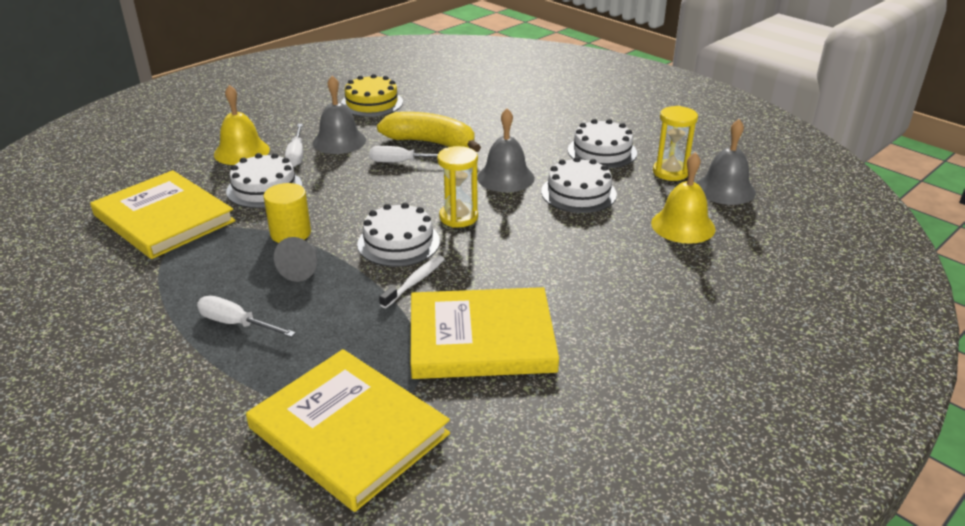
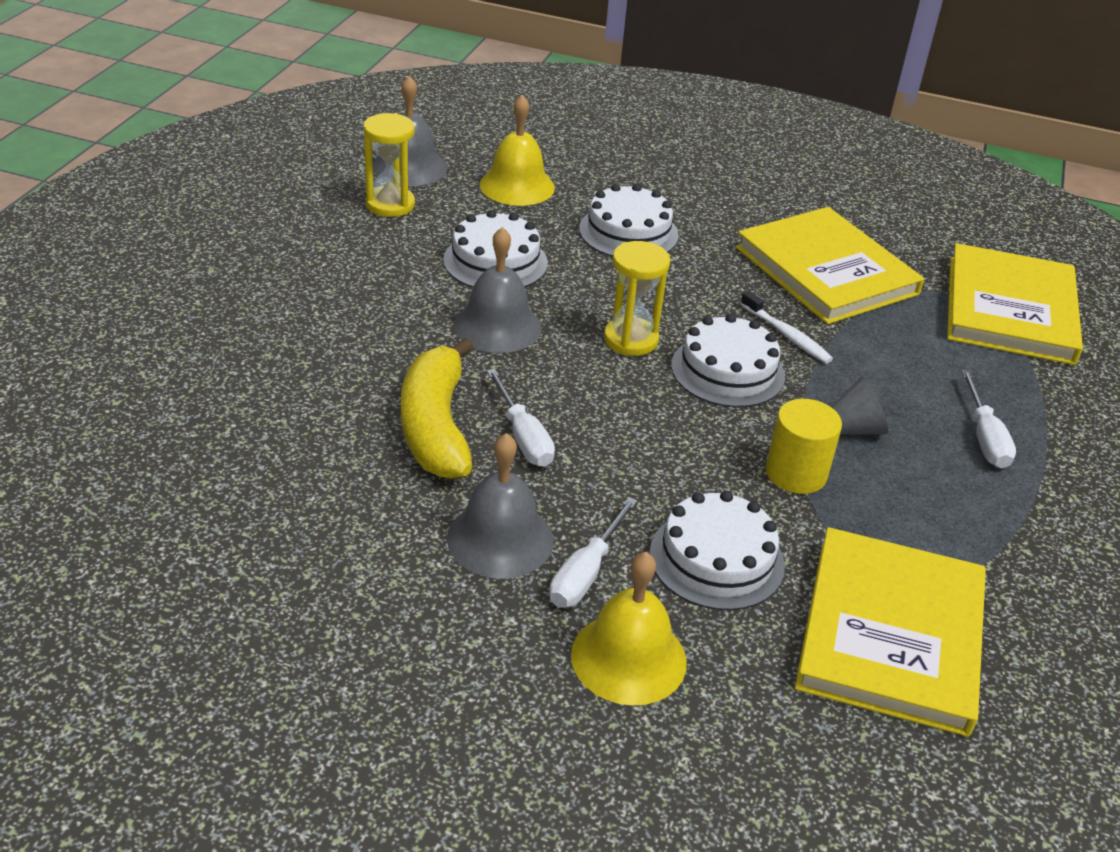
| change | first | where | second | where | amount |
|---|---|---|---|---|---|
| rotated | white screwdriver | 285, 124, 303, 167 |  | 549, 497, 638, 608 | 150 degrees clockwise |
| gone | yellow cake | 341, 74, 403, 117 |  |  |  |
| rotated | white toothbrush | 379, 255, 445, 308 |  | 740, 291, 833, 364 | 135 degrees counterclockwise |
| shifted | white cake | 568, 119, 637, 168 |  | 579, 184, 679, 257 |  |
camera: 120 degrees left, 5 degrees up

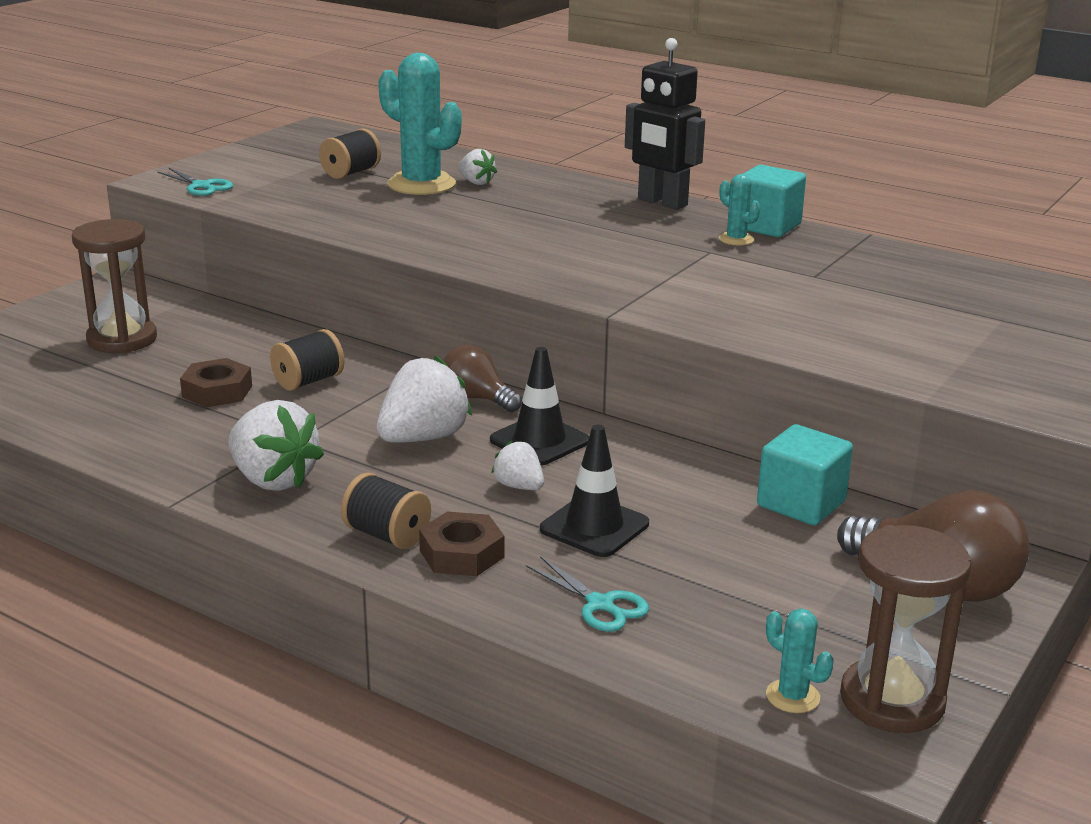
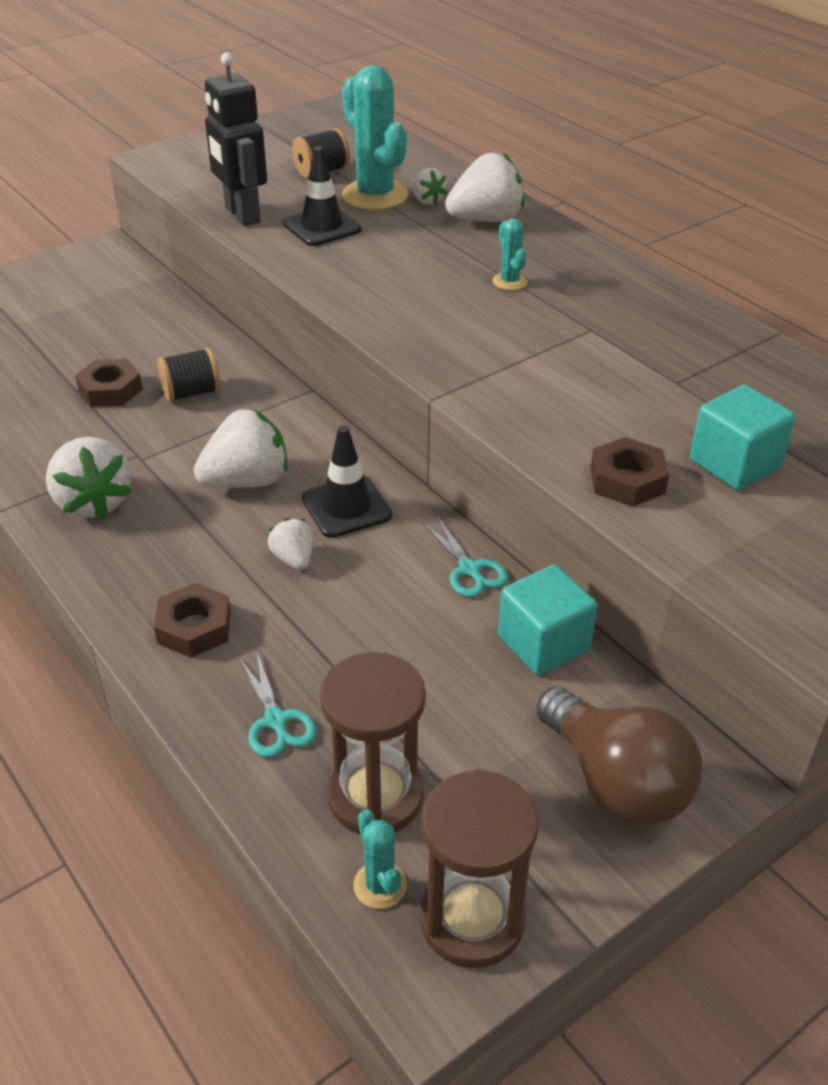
| change | first | where | second | where | amount |
|---|---|---|---|---|---|
| shifted | brown hourglass | 72, 219, 157, 353 |  | 320, 652, 426, 834 |  |
| shifted | turquoise scissors | 158, 167, 233, 196 |  | 422, 516, 508, 597 |  |
| gone | black spool | 341, 472, 431, 549 |  |  |  |
| gone | brown light bulb | 443, 345, 522, 412 |  |  |  |
| shifted | black traffic cone | 540, 425, 649, 557 |  | 283, 146, 361, 246 |  |
| shifted | black robot | 625, 38, 705, 210 |  | 205, 52, 267, 226 |  |
| shifted | turquoise cactus | 719, 174, 760, 246 |  | 493, 219, 527, 290 |  |
| shifted | turquoise cube | 743, 165, 806, 237 |  | 690, 385, 795, 490 |  |
| new |  |  | white strawberry | 445, 153, 525, 222 |  |
| new |  |  | brown nut | 590, 437, 669, 507 |  |
camera: 20 degrees right, 15 degrees up

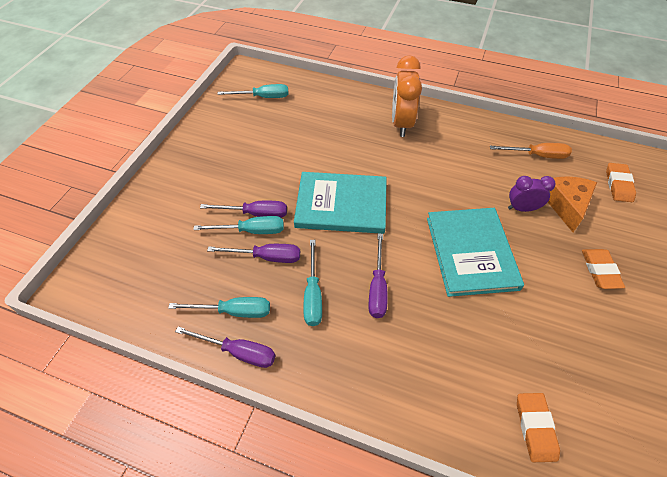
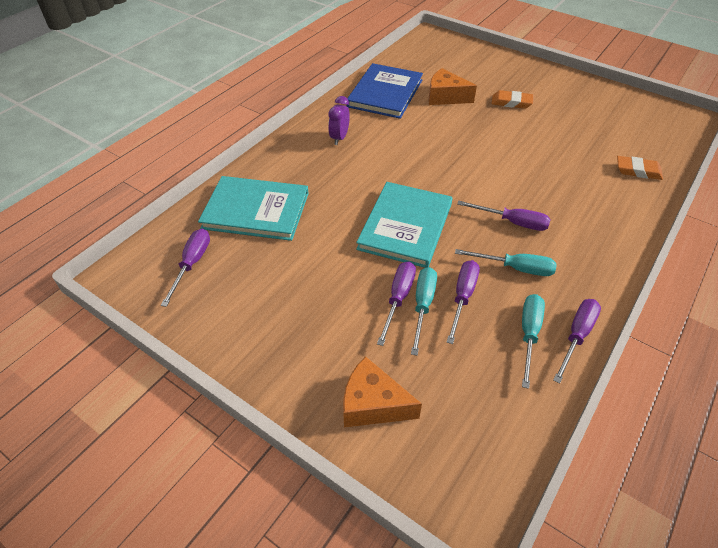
| change | first | where | second | where | amount |
|---|---|---|---|---|---|
| repainted | turquoise screwdriver | 217, 84, 288, 98 | purple screwdriver | 161, 229, 210, 307 |  |
| gone | orange clock | 392, 55, 422, 137 |  |  |  |
| shifted | turquoise book | 427, 208, 524, 297 |  | 198, 176, 309, 241 |  |
| swapped | orange screwdriver | 490, 143, 572, 159 | blue book | 346, 63, 423, 119 |  |
| shifted | purple clock | 508, 176, 556, 212 |  | 328, 96, 350, 145 |  |
| gone | orange eraser | 606, 163, 636, 202 |  |  |  |
| new |  |  | orange cheese | 343, 356, 422, 427 |  |
camera: 75 degrees left, 5 degrees down

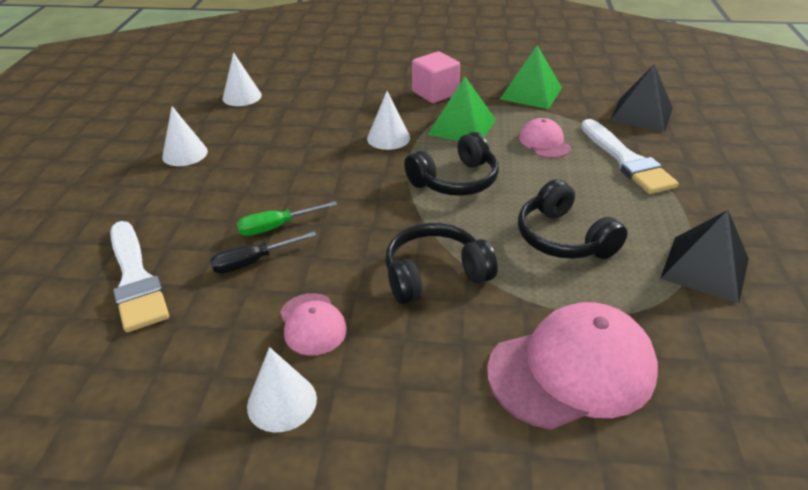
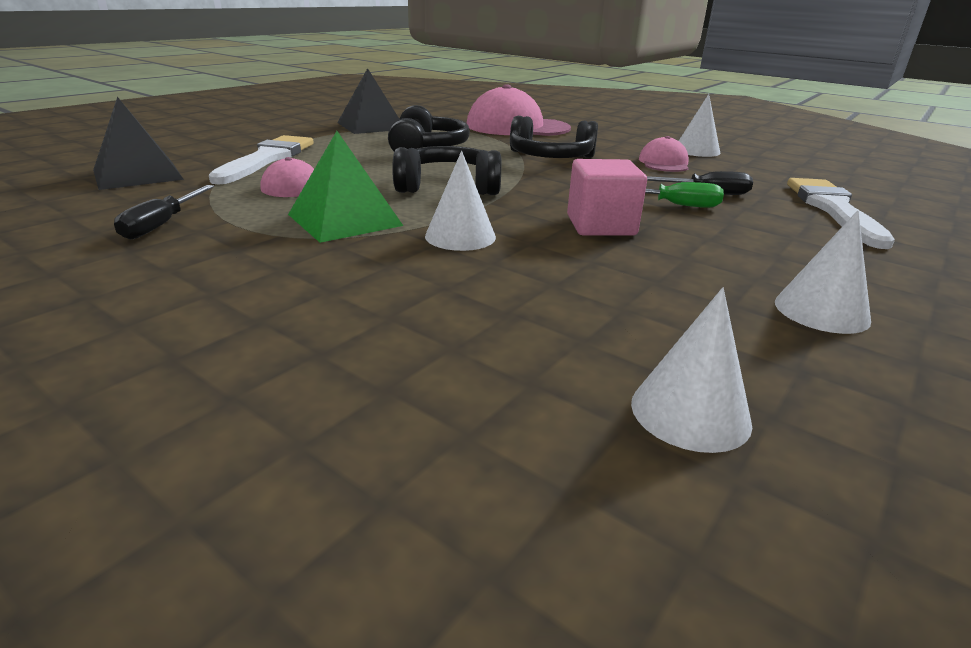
| change | first | where | second | where | amount |
|---|---|---|---|---|---|
| shifted | pink cube | 412, 51, 460, 103 |  | 567, 159, 647, 236 |  |
| swapped | green pyramid | 500, 45, 562, 109 | black screwdriver | 114, 185, 214, 240 |  |
camera: 150 degrees left, 10 degrees down

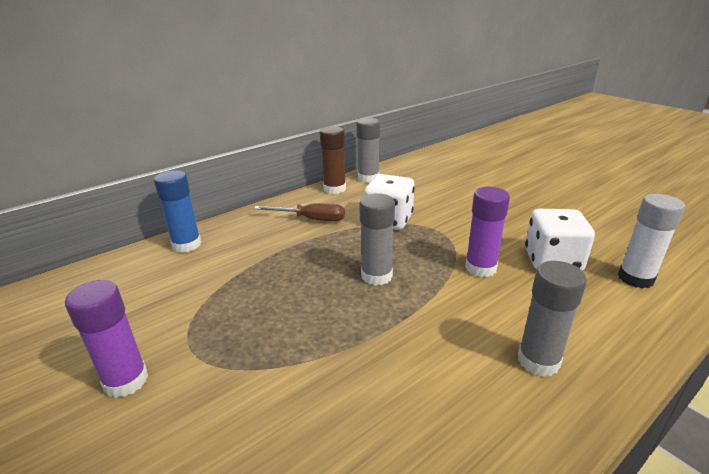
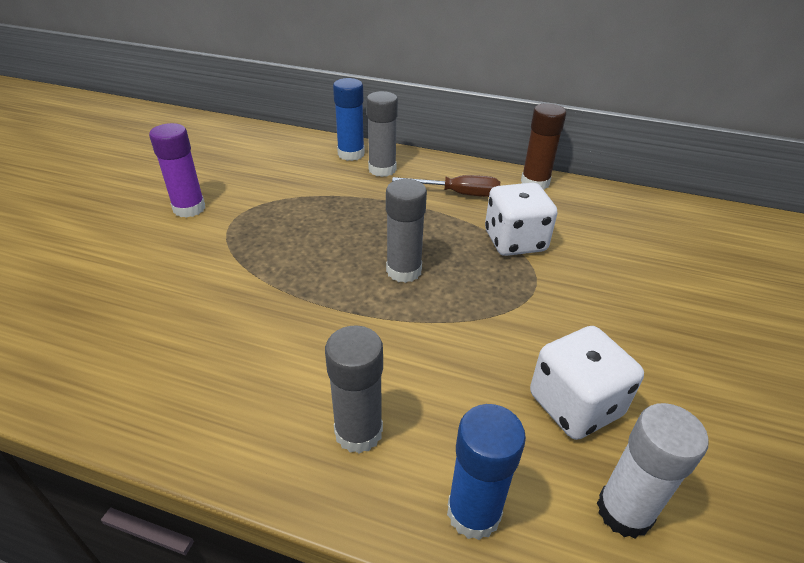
| change | first | where | second | where | amount |
|---|---|---|---|---|---|
| rotated | brown screwdriver | 254, 203, 345, 221 |  | 392, 175, 500, 197 | 60 degrees counterclockwise |
| shifted | grey glue stick | 356, 118, 380, 183 |  | 367, 91, 398, 177 |  |
| gone | purple glue stick | 465, 187, 510, 277 |  |  |  |
| new |  |  | blue glue stick | 447, 404, 526, 540 |  |
camera: 55 degrees right, 10 degrees up

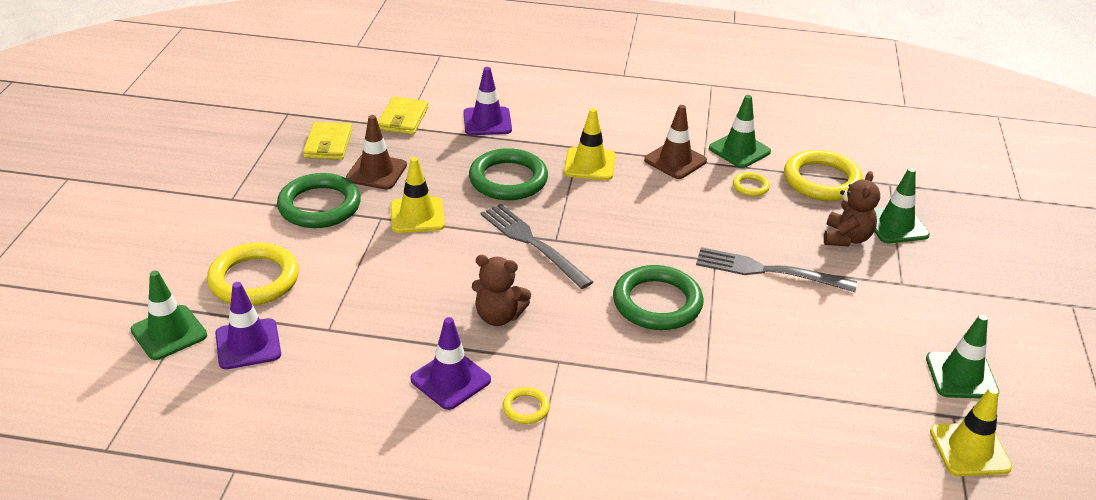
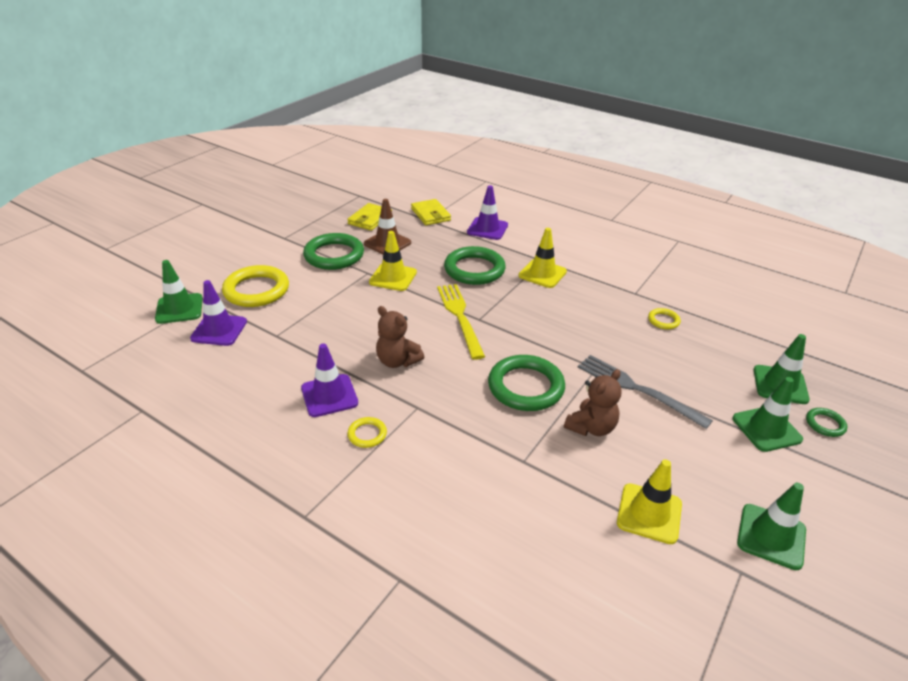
| change | first | where | second | where | amount |
|---|---|---|---|---|---|
| rotated | yellow wallet | 378, 97, 428, 135 |  | 411, 199, 451, 225 | 60 degrees counterclockwise |
| repainted | grey fork | 481, 204, 593, 289 | yellow fork | 437, 284, 485, 360 |  |
| gone | brown traffic cone | 644, 105, 707, 179 |  |  |  |
| shifted | green traffic cone | 709, 95, 771, 168 |  | 733, 377, 803, 452 |  |
| gone | yellow ring | 784, 150, 863, 201 |  |  |  |
| shifted | brown teddy bear | 824, 171, 880, 247 |  | 564, 369, 622, 436 |  |
| shifted | yellow traffic cone | 930, 387, 1012, 476 |  | 617, 459, 682, 544 |  |
| new |  |  | green ring | 806, 408, 847, 437 |  |
camera: 25 degrees right, 0 degrees up

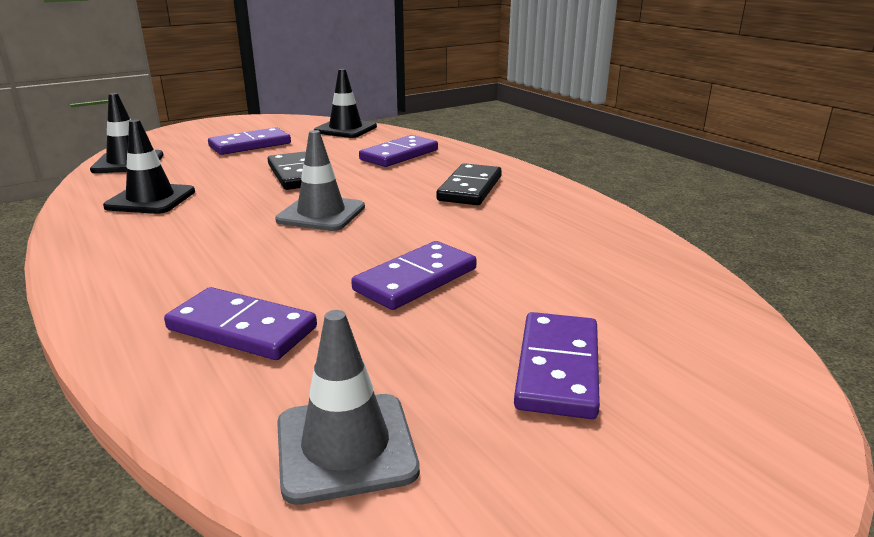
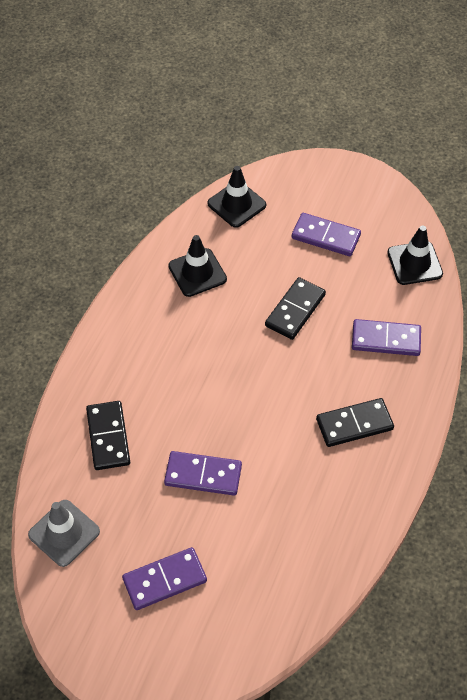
| change | first | where | second | where | amount |
|---|---|---|---|---|---|
| repainted | purple domino | 164, 287, 317, 360 | black domino | 86, 401, 130, 470 |  |
| gone | grey traffic cone | 275, 130, 365, 231 |  |  |  |
camera: 55 degrees right, 30 degrees up

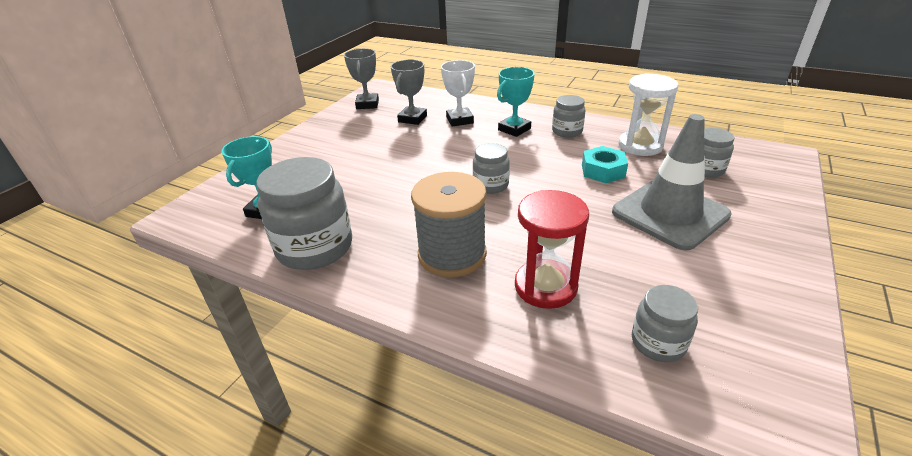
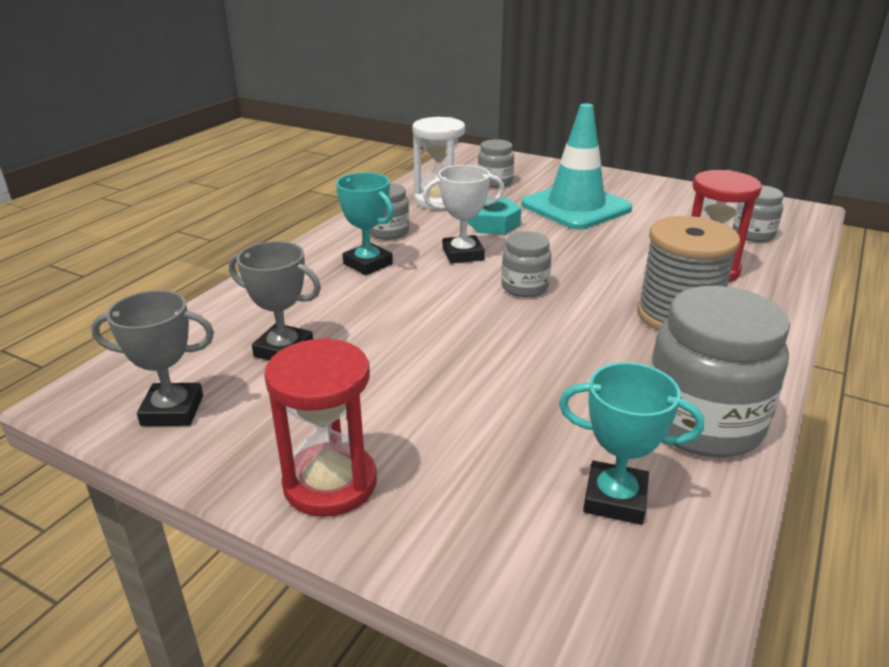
| change | first | where | second | where | amount |
|---|---|---|---|---|---|
| shifted | white trophy | 441, 60, 475, 127 |  | 423, 165, 505, 264 |  |
| repainted | grey traffic cone | 612, 114, 731, 250 | turquoise traffic cone | 521, 103, 632, 230 |  |
| new |  |  | red hourglass | 264, 338, 377, 517 |  |
camera: 90 degrees left, 5 degrees down

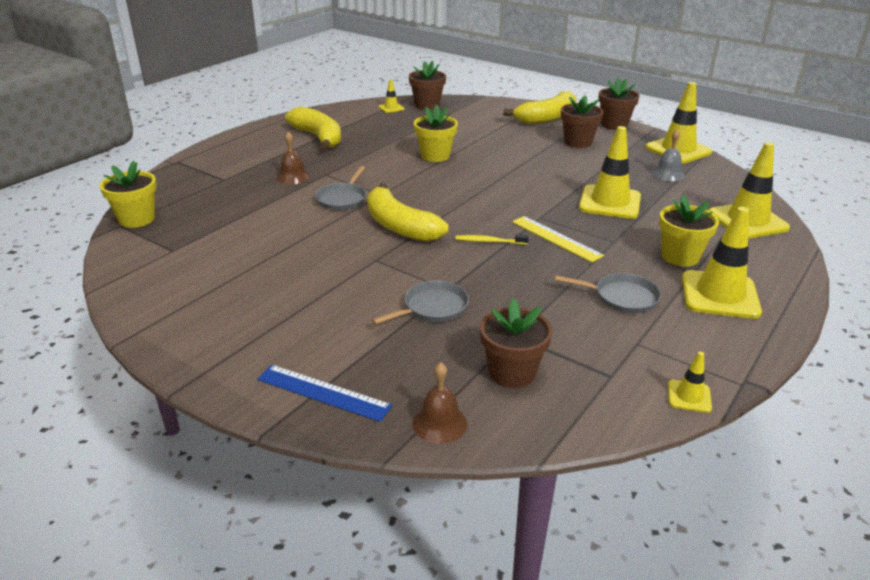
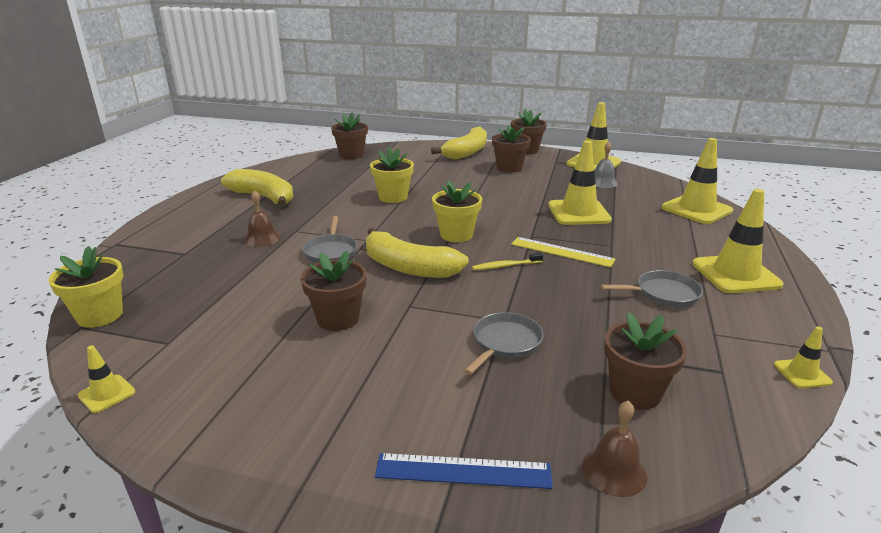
| change | first | where | second | where | amount |
|---|---|---|---|---|---|
| shifted | yellow traffic cone | 378, 79, 405, 113 |  | 78, 345, 136, 413 |  |
| shifted | yellow flower pot | 659, 195, 719, 267 |  | 432, 180, 482, 242 |  |
| new |  |  | brown flower pot | 301, 251, 367, 331 |  |
camera: 20 degrees left, 5 degrees down

